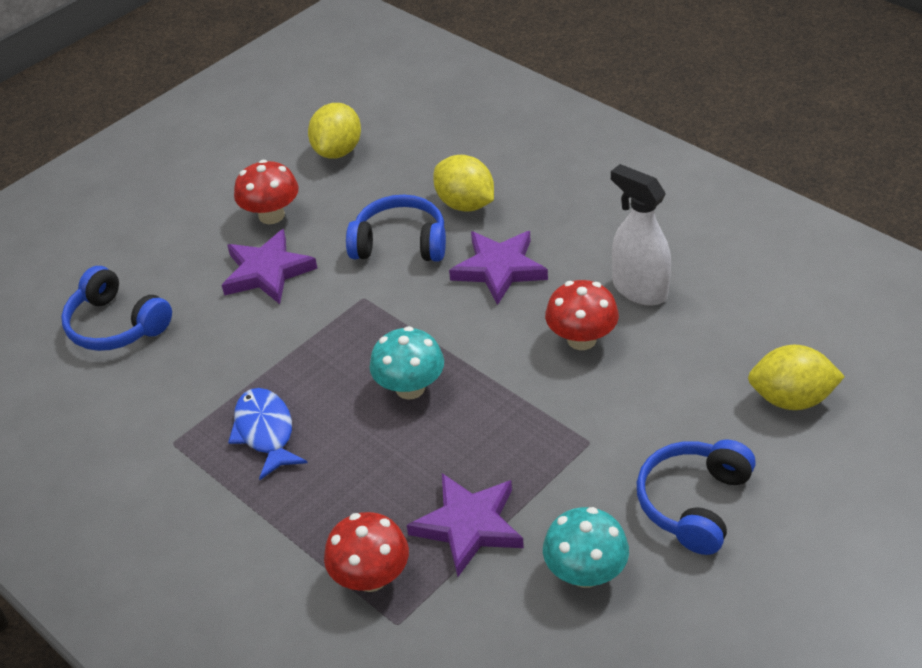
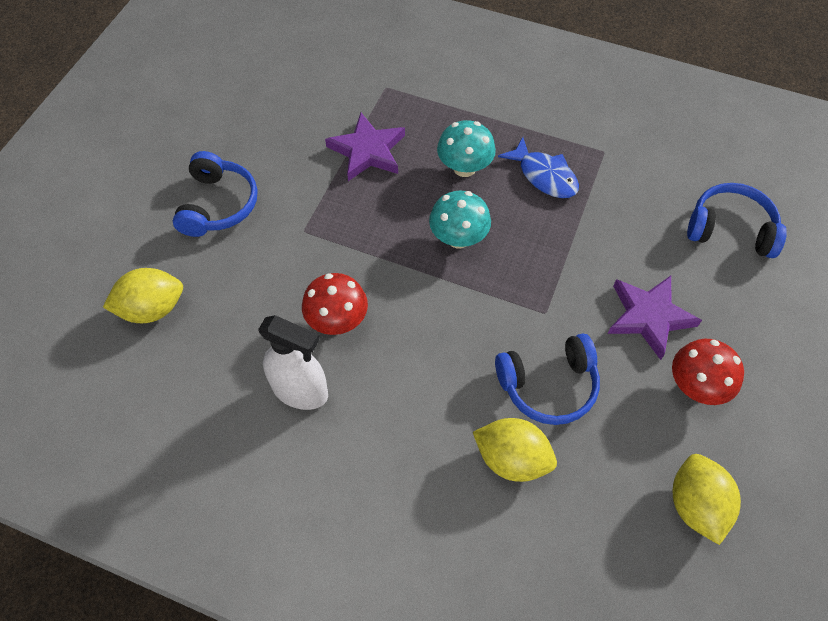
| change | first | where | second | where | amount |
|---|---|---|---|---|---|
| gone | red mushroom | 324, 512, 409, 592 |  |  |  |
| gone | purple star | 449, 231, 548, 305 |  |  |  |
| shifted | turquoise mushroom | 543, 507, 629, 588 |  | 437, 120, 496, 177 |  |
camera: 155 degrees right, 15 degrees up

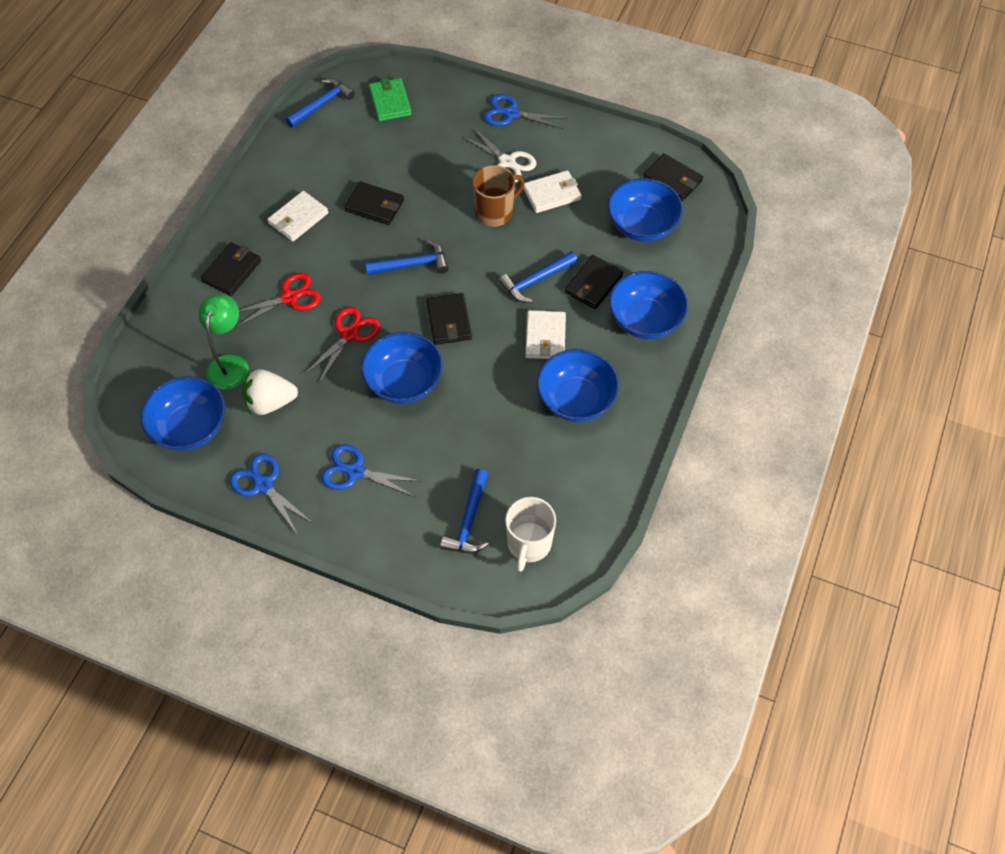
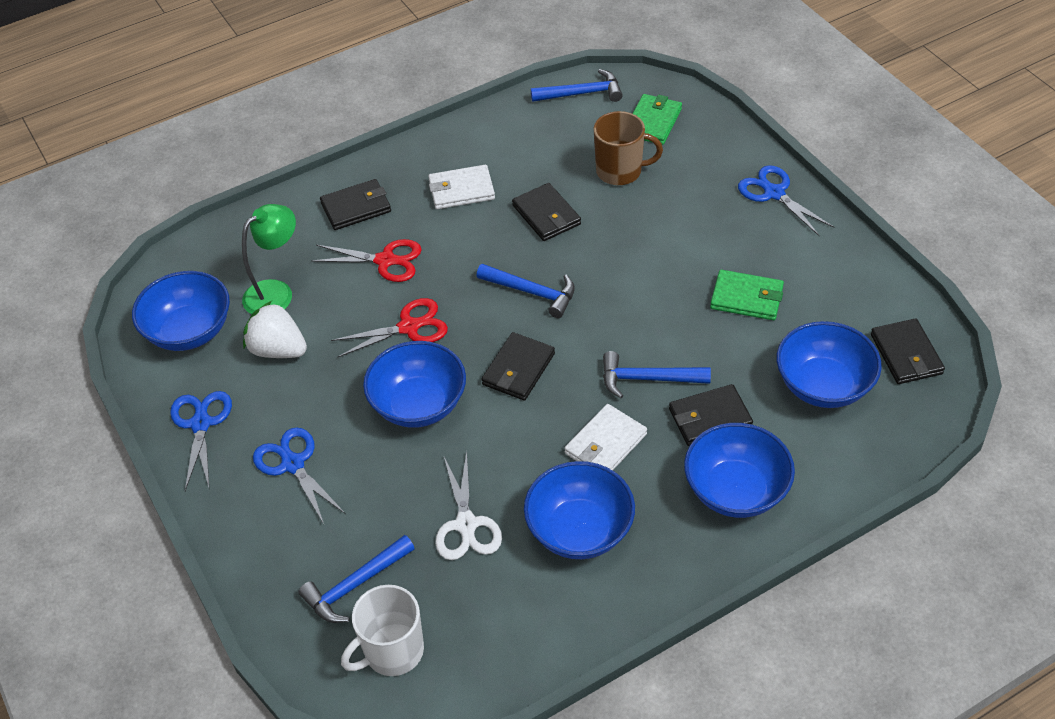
| change | first | where | second | where | amount |
|---|---|---|---|---|---|
| shifted | white scissors | 461, 127, 536, 183 |  | 435, 451, 502, 560 |  |
| shifted | brown mug | 472, 165, 525, 227 |  | 593, 111, 663, 185 |  |
| repainted | white wallet | 523, 170, 581, 213 | green wallet | 710, 270, 784, 320 |  |
camera: 40 degrees right, 10 degrees down

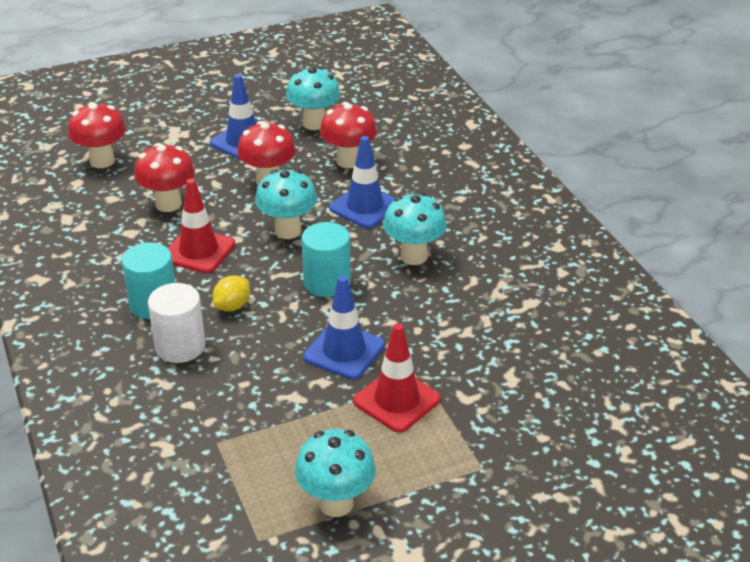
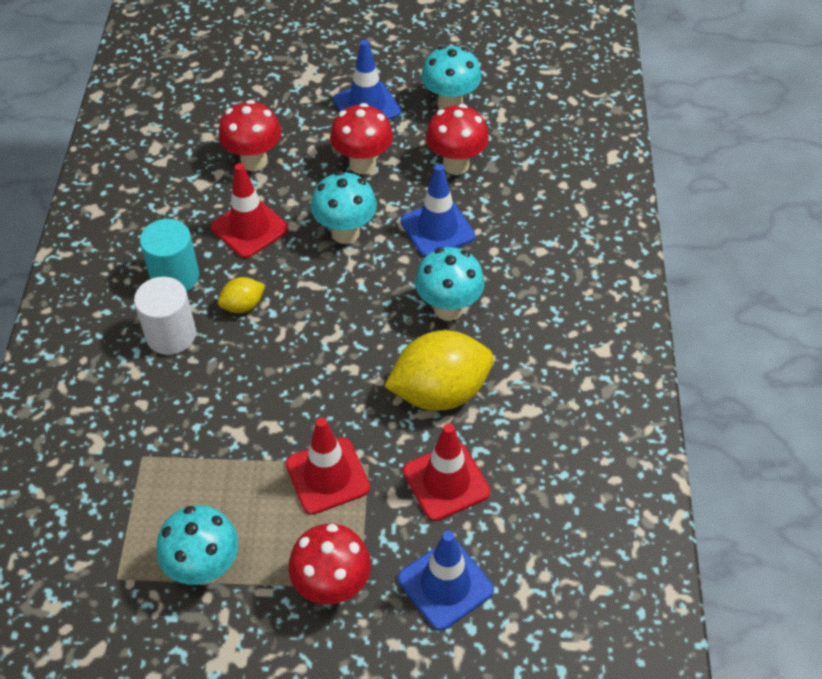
| change | first | where | second | where | amount |
|---|---|---|---|---|---|
| shifted | red mushroom | 68, 102, 126, 168 |  | 288, 523, 371, 605 |  |
| gone | turquoise cylinder | 302, 222, 351, 297 |  |  |  |
| shifted | blue traffic cone | 303, 275, 385, 380 |  | 398, 531, 494, 630 |  |
| new |  |  | yellow lemon | 384, 330, 494, 411 |  |
| new |  |  | red traffic cone | 403, 424, 491, 521 |  |
camera: 25 degrees right, 15 degrees up

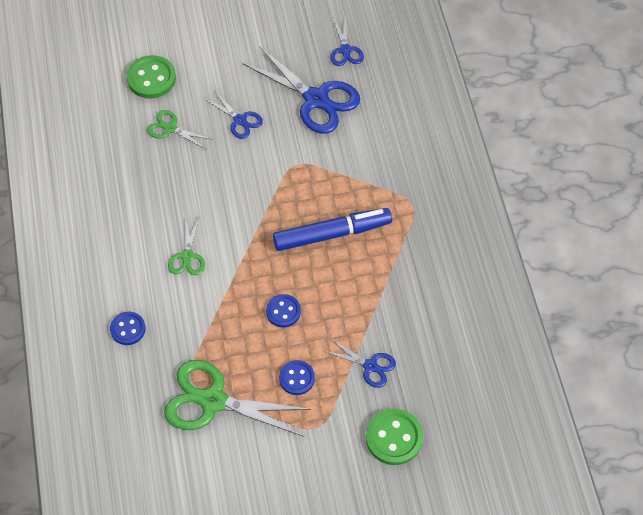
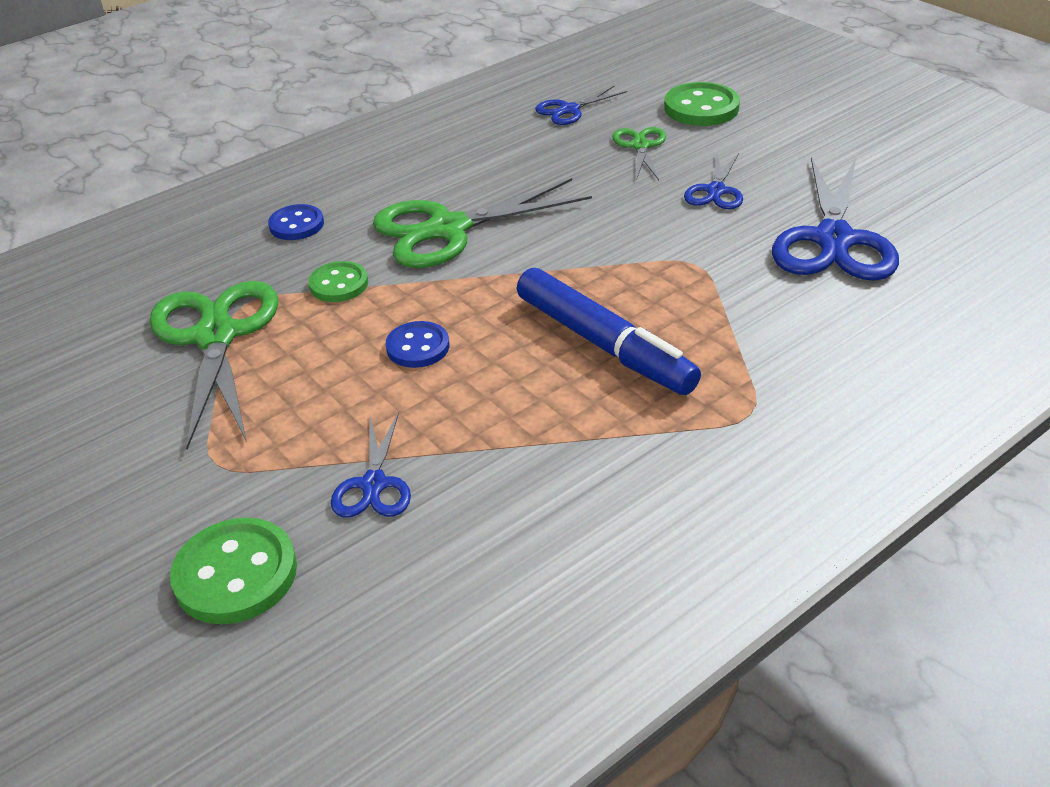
| change | first | where | second | where | amount |
|---|---|---|---|---|---|
| scaled | green scissors | 168, 215, 205, 275 |  | 373, 178, 592, 268 | x1.94 |
| gone | blue button | 279, 360, 315, 395 |  |  |  |
| shifted | blue scissors | 330, 17, 364, 66 |  | 535, 85, 627, 125 |  |
| new |  |  | green button | 309, 261, 368, 302 |  |
camera: 65 degrees right, 20 degrees down

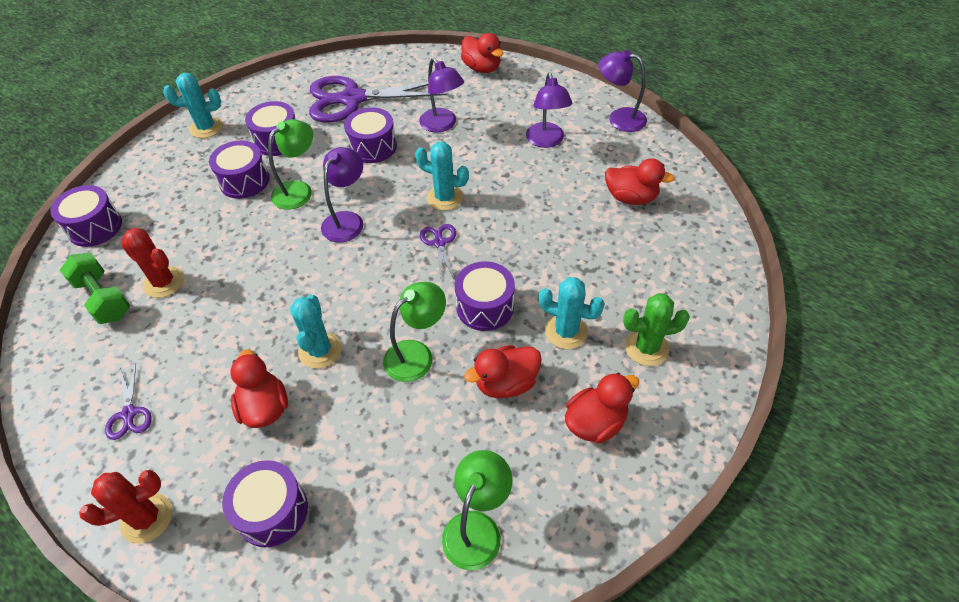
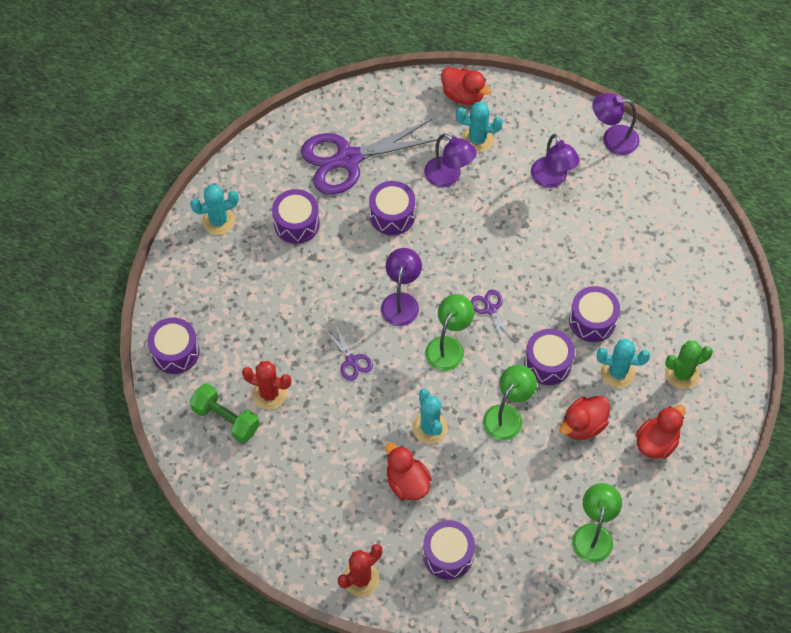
| change | first | where | second | where | amount |
|---|---|---|---|---|---|
| shifted | purple scissors | 105, 364, 152, 440 |  | 325, 324, 373, 381 |  |
| shifted | purple drum | 209, 140, 269, 199 |  | 569, 286, 620, 342 |  |
| shifted | green lamp | 268, 119, 313, 210 |  | 425, 294, 474, 371 |  |
| shifted | turquoise cactus | 415, 142, 469, 211 |  | 456, 101, 503, 153 |  |
| gone | red duck | 605, 158, 675, 205 |  |  |  |
camera: 15 degrees left, 10 degrees up

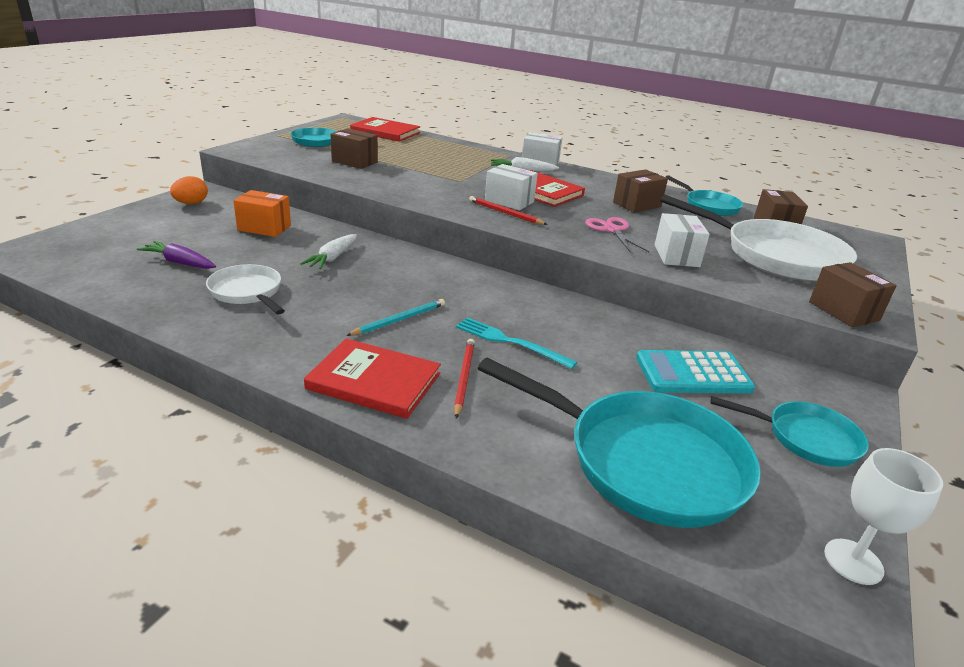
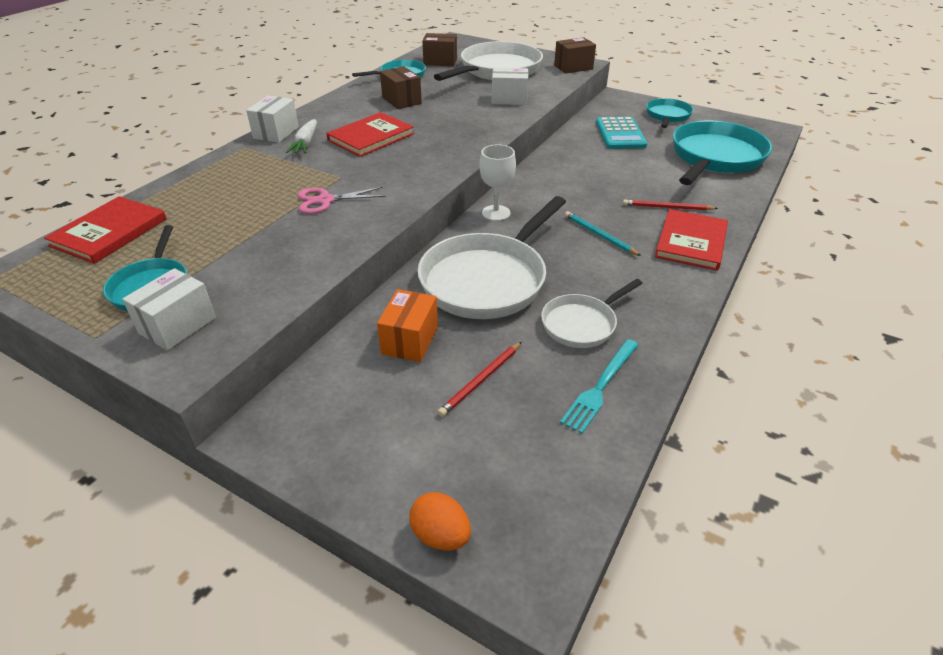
| change | first | where | second | where | amount |
|---|---|---|---|---|---|
| gone | purple carrot | 137, 241, 216, 269 |  |  |  |
| shifted | orange egg | 170, 176, 208, 204 |  | 410, 492, 471, 550 |  |
| swapped | white carrot | 300, 234, 357, 269 | white pan | 418, 196, 566, 319 |  |
| gone | brown box | 330, 128, 378, 169 |  |  |  |
| shifted | turquoise fork | 456, 317, 577, 369 |  | 560, 339, 639, 434 |  |
| shifted | red pencil | 469, 196, 548, 225 |  | 438, 342, 521, 417 |  |
| shifted | white box | 485, 164, 538, 210 |  | 122, 268, 216, 351 |  |
| shifted | pink scissors | 585, 217, 649, 252 |  | 298, 187, 386, 214 |  |
| shifted | white goblet | 824, 448, 943, 585 |  | 479, 144, 516, 221 |  |
camera: 85 degrees left, 10 degrees up

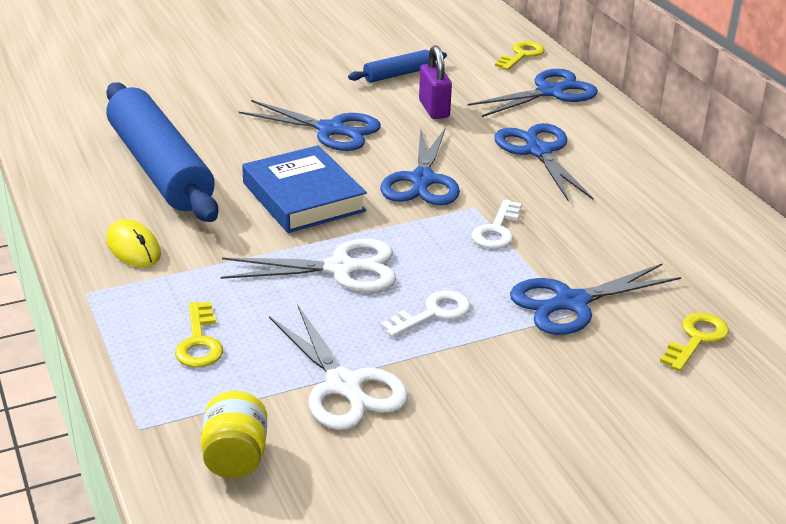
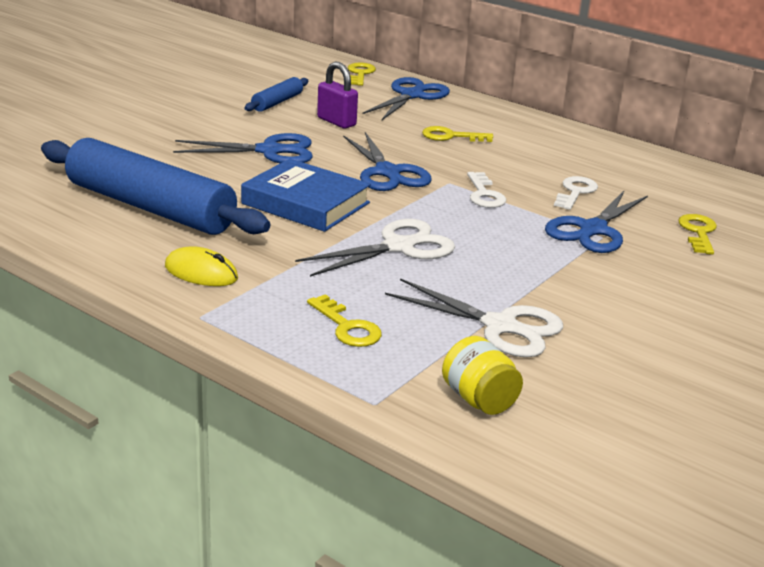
| change | first | where | second | where | amount |
|---|---|---|---|---|---|
| shifted | white key | 380, 291, 471, 337 |  | 554, 176, 598, 210 |  |
| swapped | blue scissors | 494, 123, 594, 201 | yellow key | 422, 126, 493, 142 |  |
camera: 30 degrees left, 5 degrees down

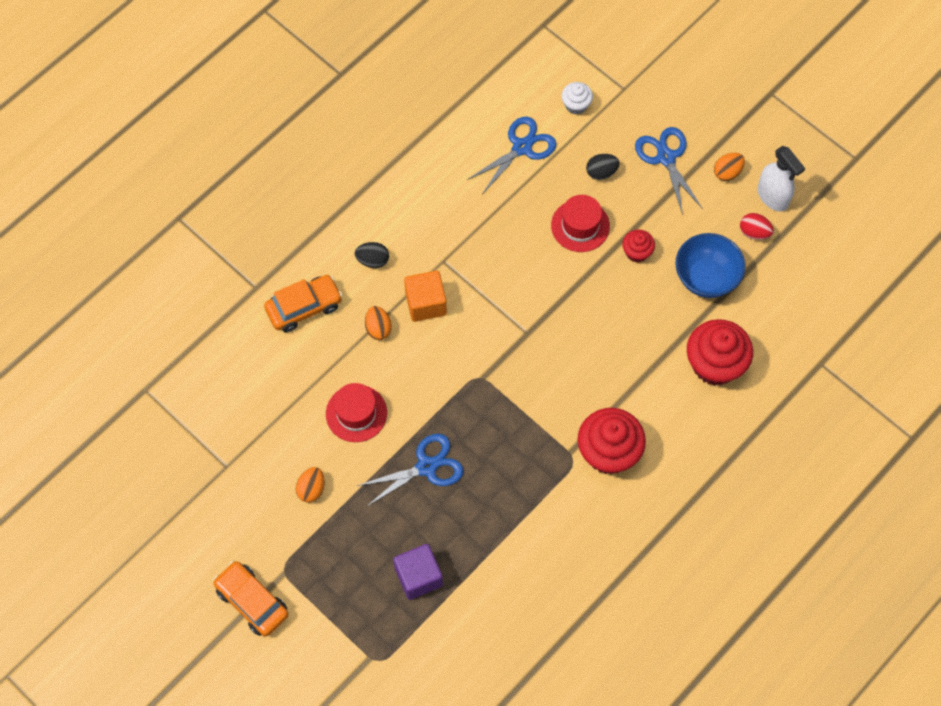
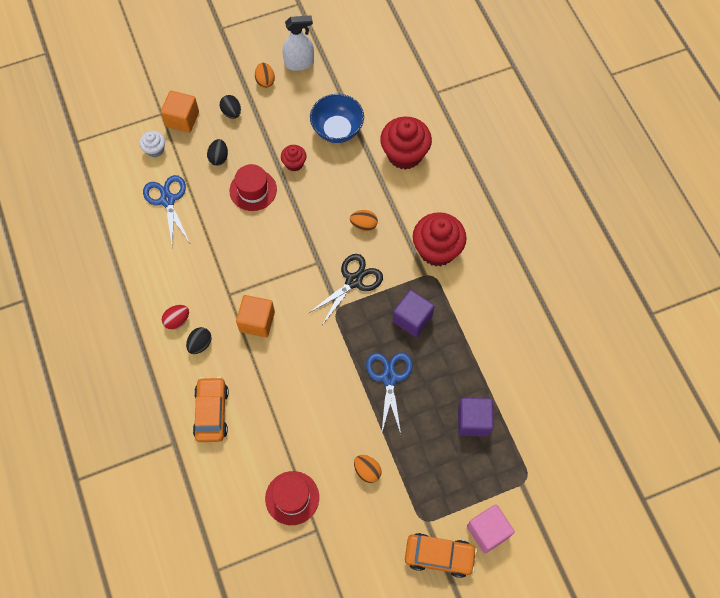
| change | first | where | second | where | amount |
|---|---|---|---|---|---|
| rotated | orange car | 213, 561, 288, 636 |  | 405, 533, 477, 578 | 150 degrees counterclockwise |
| shifted | red hat | 326, 383, 387, 442 |  | 265, 471, 319, 525 |  |
| shifted | orange egg | 365, 306, 392, 340 |  | 350, 210, 378, 231 |  |
| swapped | blue scissors | 635, 127, 703, 215 | black egg | 219, 95, 241, 119 |  |
| shifted | red egg | 740, 213, 774, 240 |  | 162, 305, 189, 330 |  |
| new |  |  | orange cube | 161, 91, 199, 133 |  |
| new |  |  | black scissors | 309, 254, 383, 325 |  |
| new |  |  | purple cube | 393, 290, 435, 337 |  |
| new |  |  | pink cube | 467, 504, 515, 553 |  |
camera: 65 degrees left, 0 degrees up

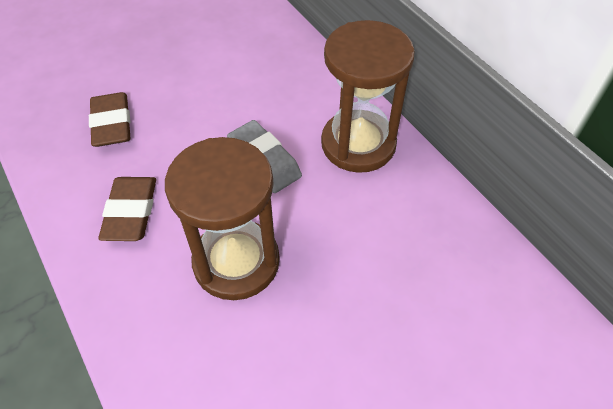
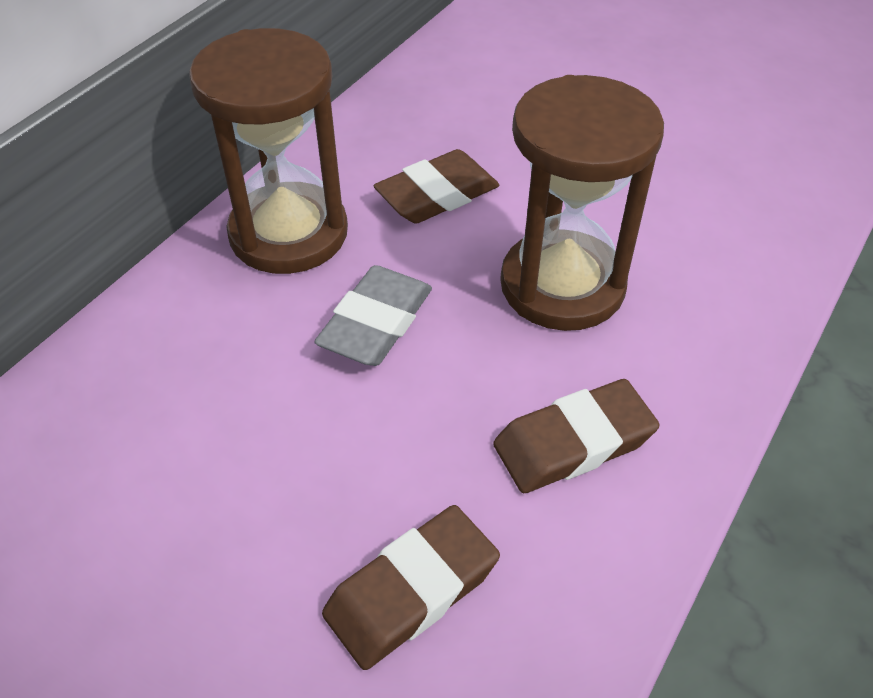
| change | first | where | second | where | amount |
|---|---|---|---|---|---|
| new |  |  | brown eraser | 374, 149, 499, 223 |  |
camera: 115 degrees left, 5 degrees down

